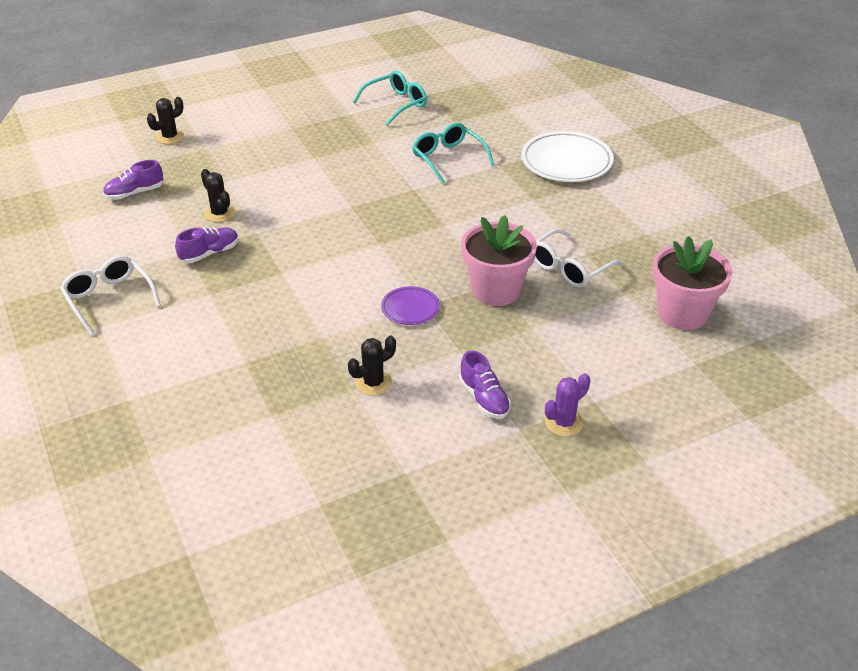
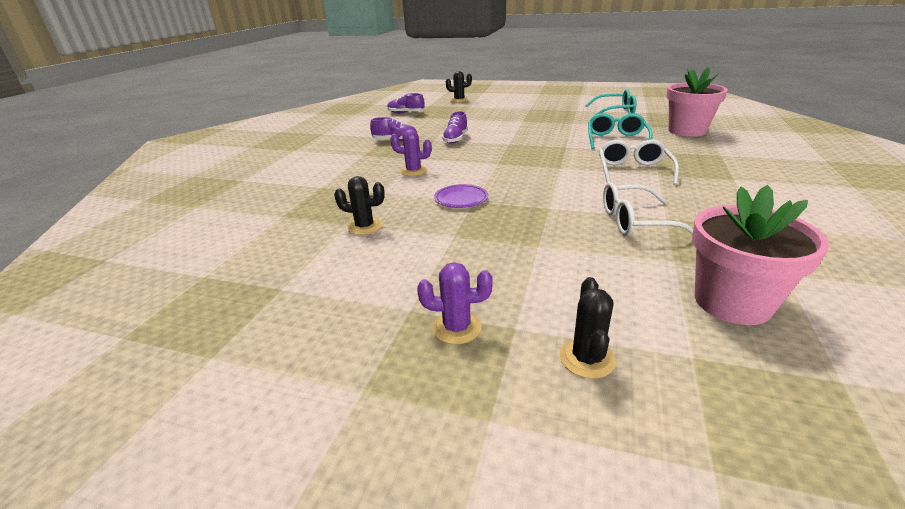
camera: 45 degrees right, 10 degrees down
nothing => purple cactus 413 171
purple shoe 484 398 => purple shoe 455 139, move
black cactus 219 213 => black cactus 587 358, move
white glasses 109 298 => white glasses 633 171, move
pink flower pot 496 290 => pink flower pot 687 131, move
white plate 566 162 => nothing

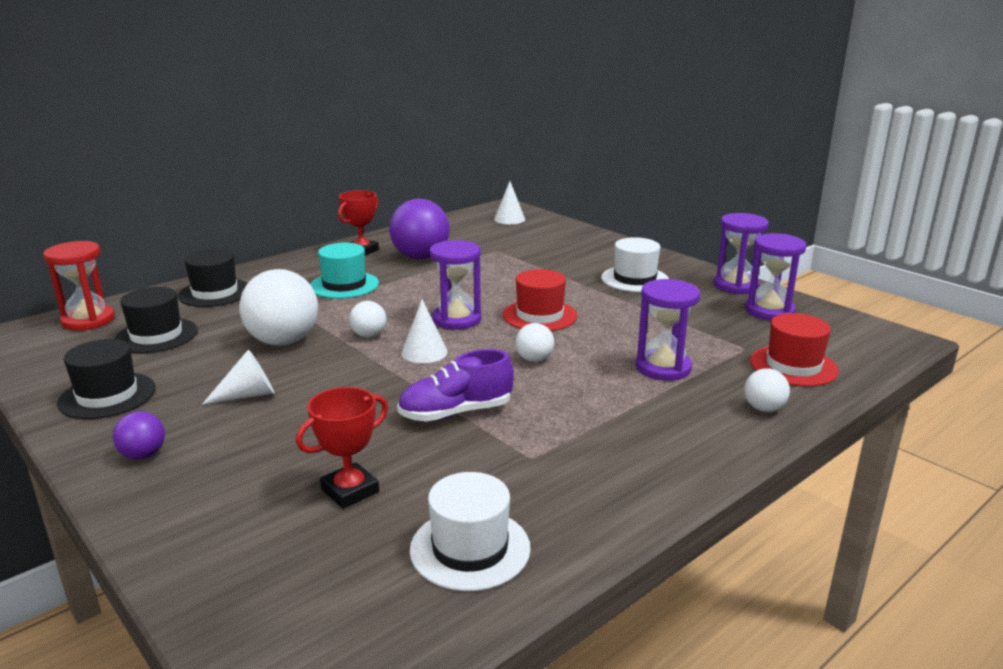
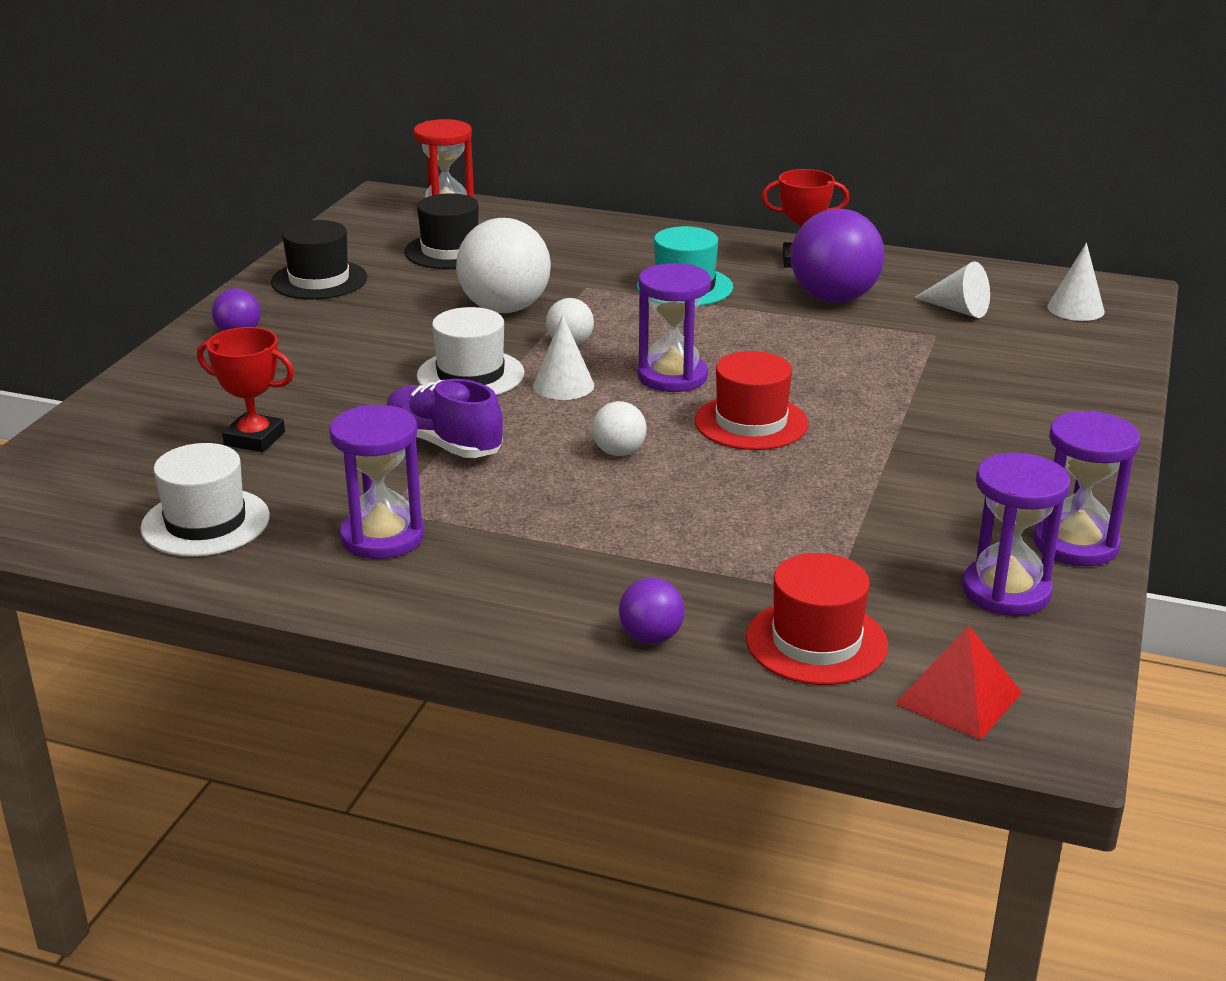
camera: 60 degrees right, 5 degrees up
purple hourglass 663 368 => purple hourglass 382 537, move
white hat 635 279 => white hat 470 375, move
white ball 763 408 => purple ball 651 637
nothing => red pyramid 959 697
white cone 248 395 => white cone 957 309, move
black hat 215 293 => nothing

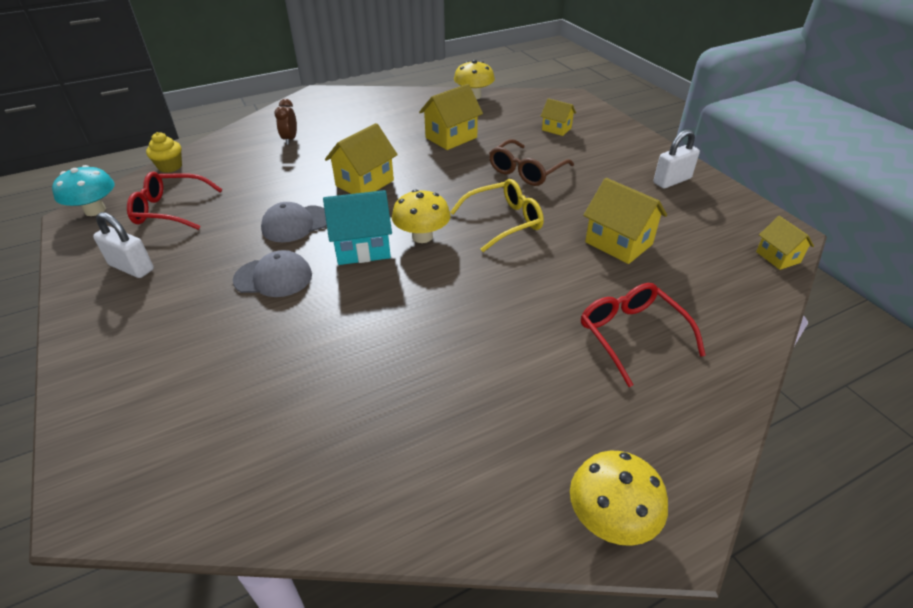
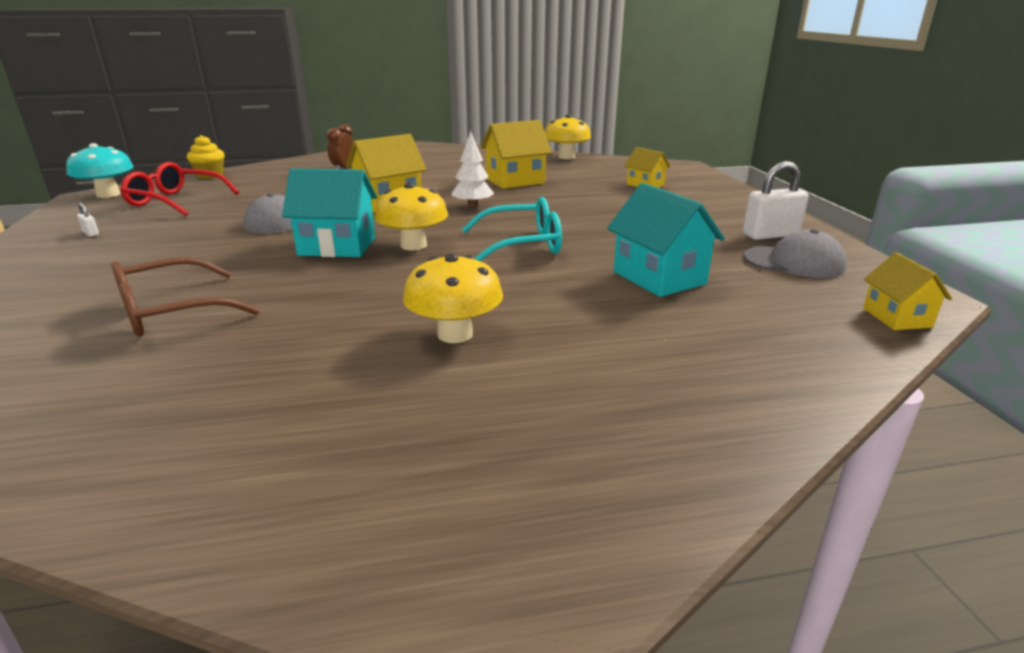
camera: 15 degrees right, 15 degrees down
white padlock 131 267 => white padlock 91 233, x0.43
brown glasses 526 171 => brown glasses 171 312, move
yellow mushroom 610 518 => yellow mushroom 455 334, move
nothing => white tree 472 206
yellow glasses 504 221 => turquoise glasses 522 245
yellow house 618 243 => turquoise house 659 278
grey cap 273 277 => grey cap 794 262, move
red glasses 631 335 => nothing

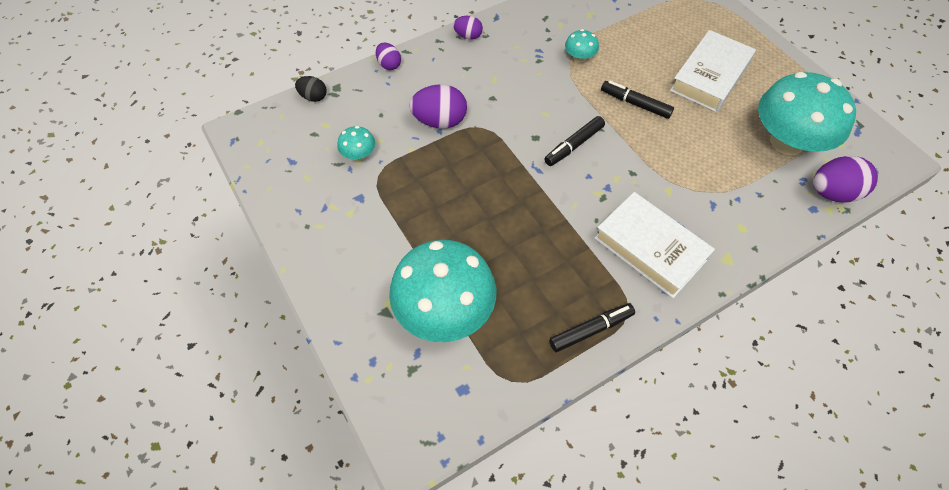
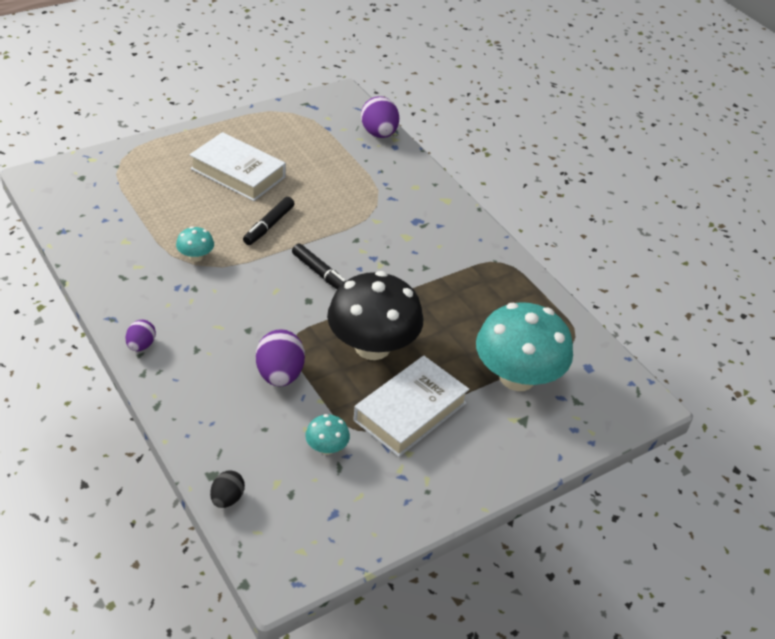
camera: 95 degrees left, 15 degrees down
nothing => black mushroom 372 346
white book 650 248 => white book 410 411, move
purple egg 389 65 => nothing
black marker 591 330 => nothing
turquoise mushroom 787 142 => nothing

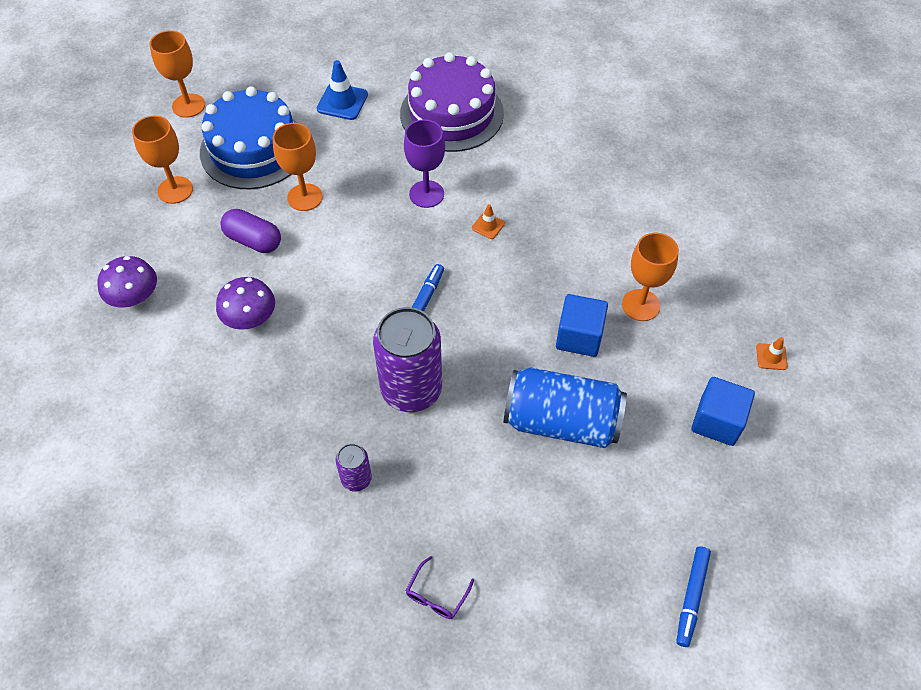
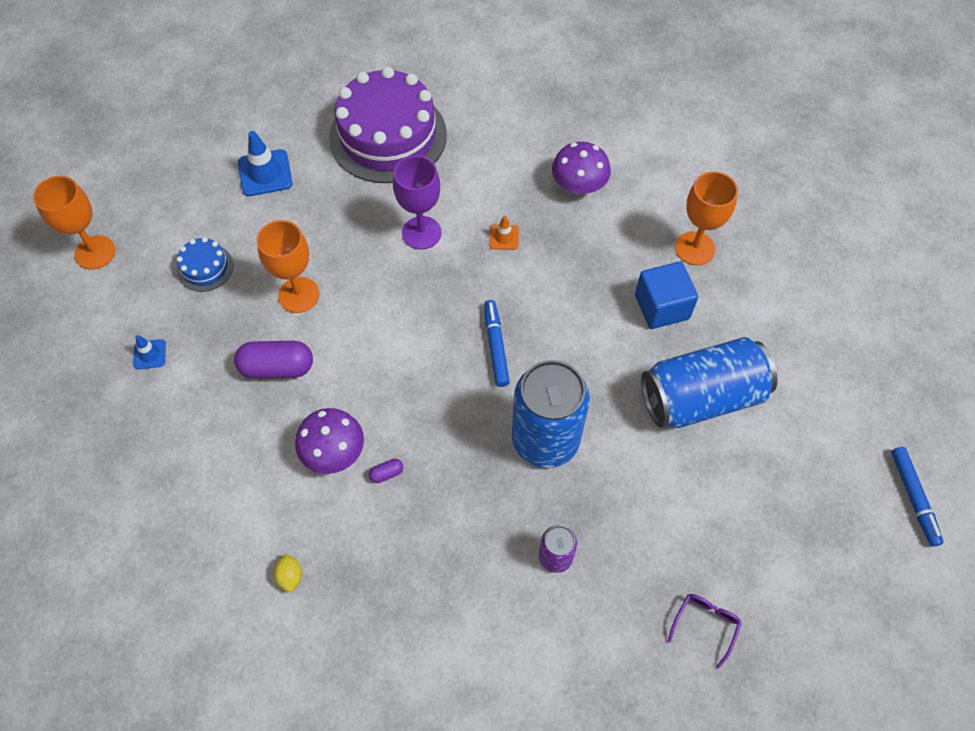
camera: 30 degrees left, 5 degrees up
orange goblet 175 190 => blue traffic cone 149 354
blue cake 254 149 => blue cake 205 268, x0.44
nothing => yellow lemon 290 576
nothing => purple capsule 386 473
purple can 411 389 => blue can 545 440
purple mushroom 134 297 => purple mushroom 579 185, move
purple glasses 436 595 => purple glasses 705 625, 150 degrees counterclockwise
blue cube 717 421 => nothing
orange traffic cone 771 357 => nothing

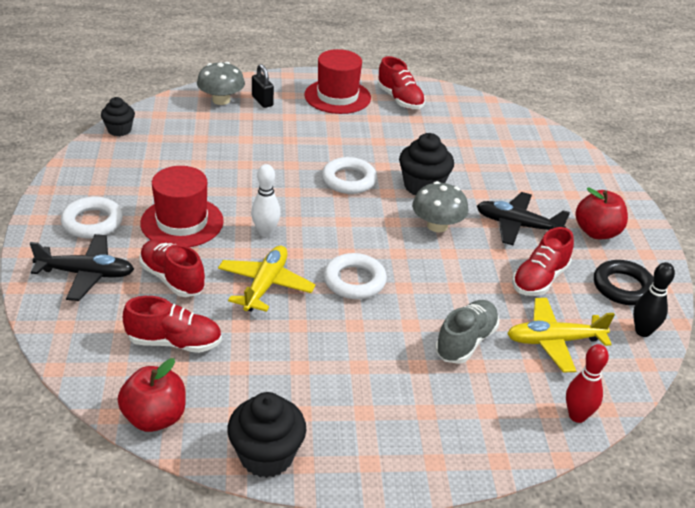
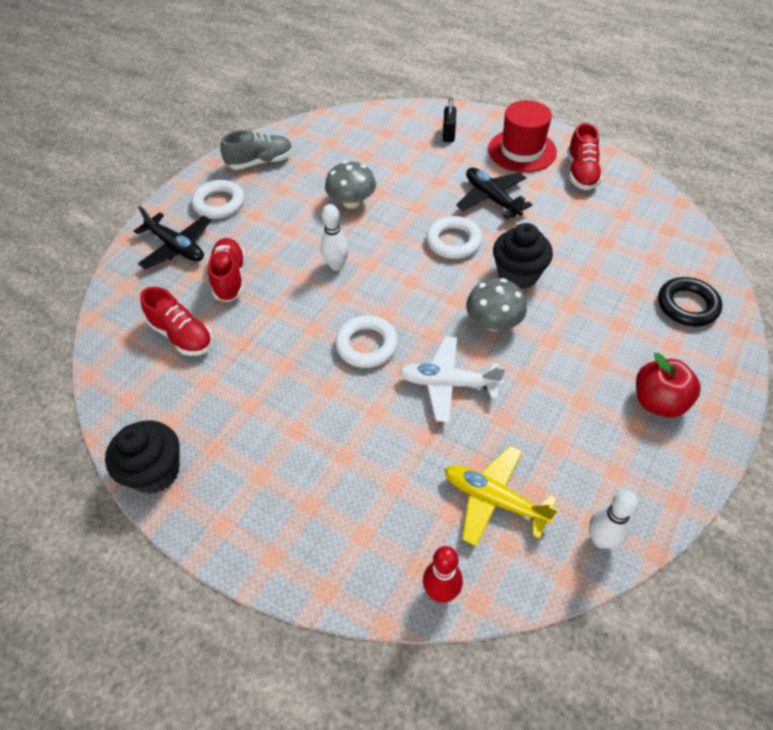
camera: 40 degrees right, 15 degrees up
grey shoe 465 342 => grey shoe 260 162, move
grey mushroom 221 100 => grey mushroom 351 202, move
nothing => white plane 448 383
black plane 517 225 => black plane 491 199, move
black bowling pin 642 331 => white bowling pin 601 539
black ring 623 287 => black ring 687 305, move
black cupcake 119 130 => nothing
red apple 155 418 => nothing
red hat 182 222 => nothing
yellow plane 265 285 => nothing
red shoe 539 279 => nothing

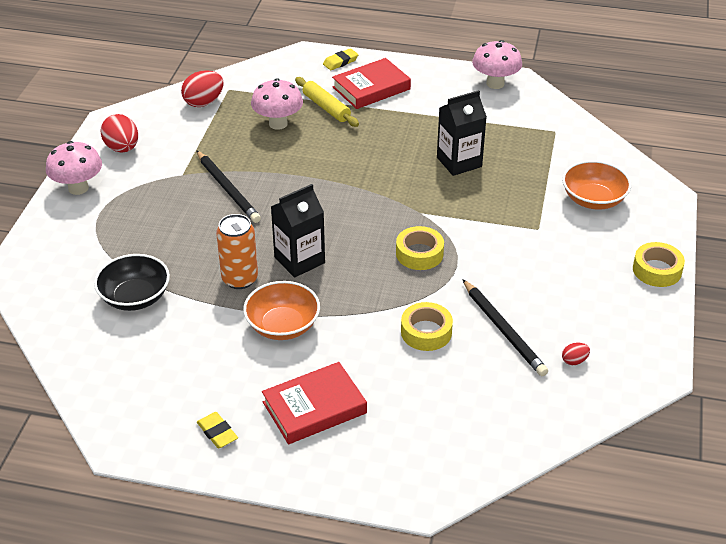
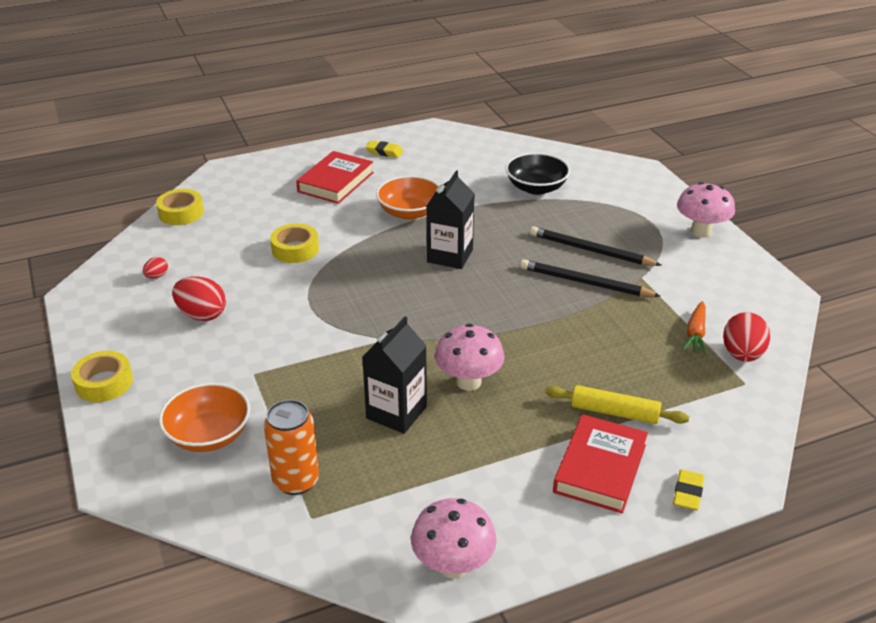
camera: 145 degrees right, 5 degrees down
yellow tape 419 254 => yellow tape 181 213, move
red egg 122 148 => red egg 202 315, move
orange can 240 279 => orange can 296 481, move
pink mushroom 278 124 => pink mushroom 468 382, move
black pencil 503 330 => black pencil 591 250, move
nothing => orange carrot 695 334

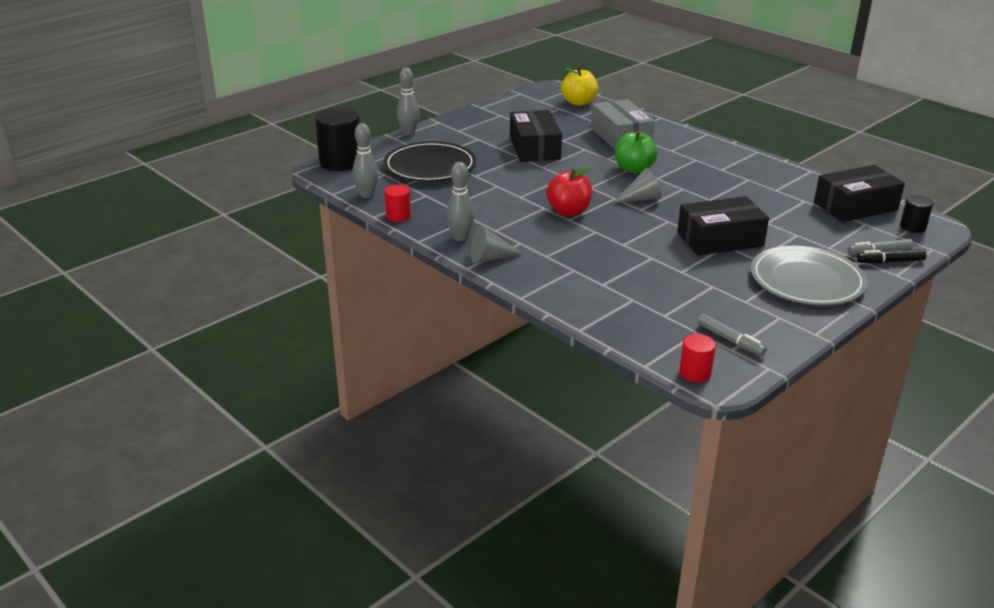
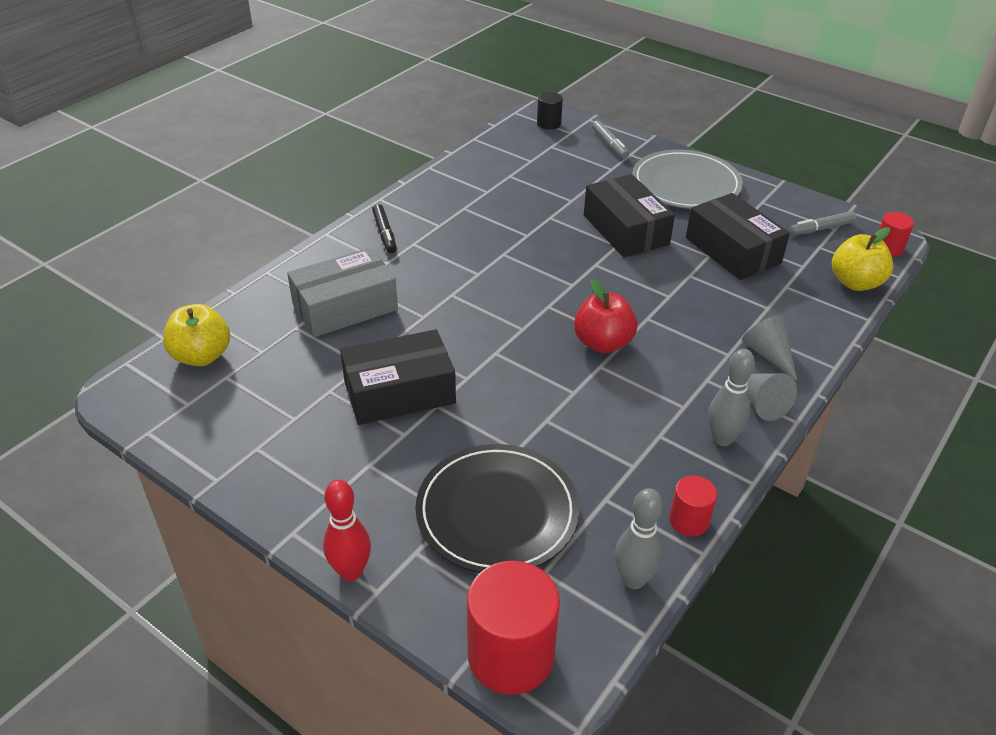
camera: 100 degrees left, 10 degrees up
grey bowling pin 408 133 => red bowling pin 351 571
black marker 890 261 => black marker 384 233, move
black cylinder 341 162 => red cylinder 510 655
black box 855 206 => black box 732 250, move
grey cone 641 199 => grey cone 768 354, move
grey marker 730 340 => grey marker 821 229, 150 degrees counterclockwise
nothing => yellow apple 855 283
green apple 633 169 => nothing

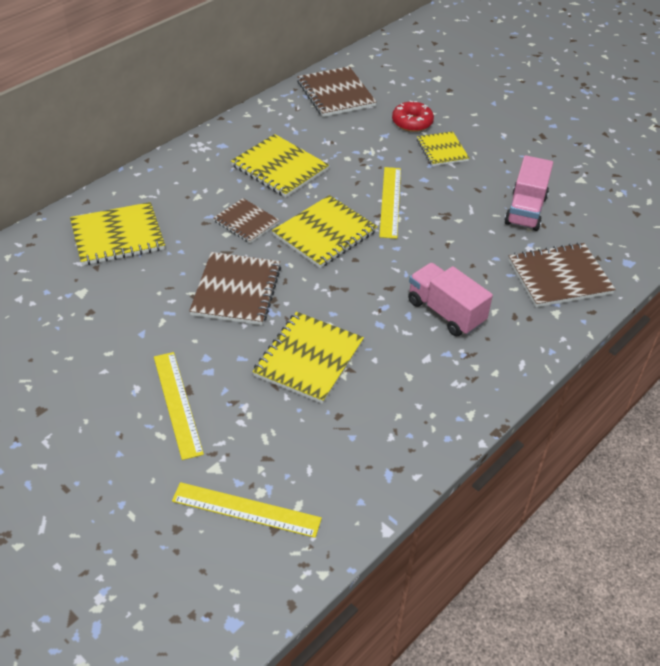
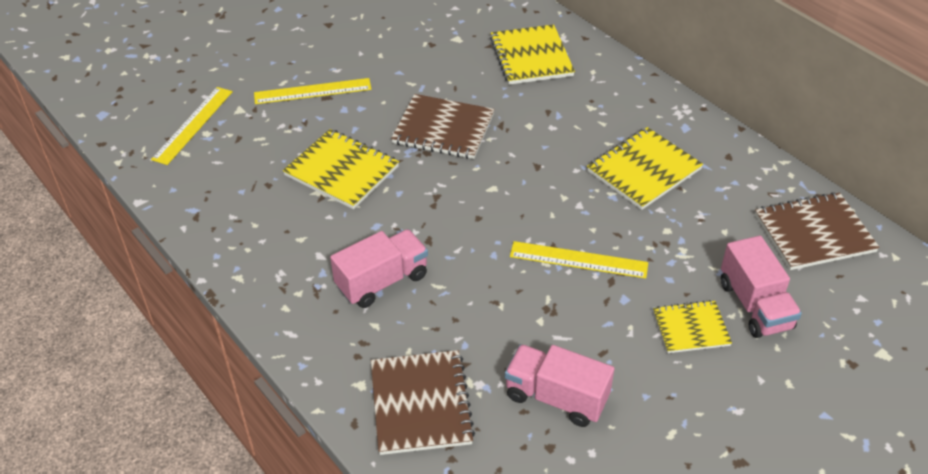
camera: 100 degrees right, 0 degrees up
red donut 412 122 => pink truck 755 305
brown notebook 246 222 => nothing
yellow notebook 325 233 => nothing

